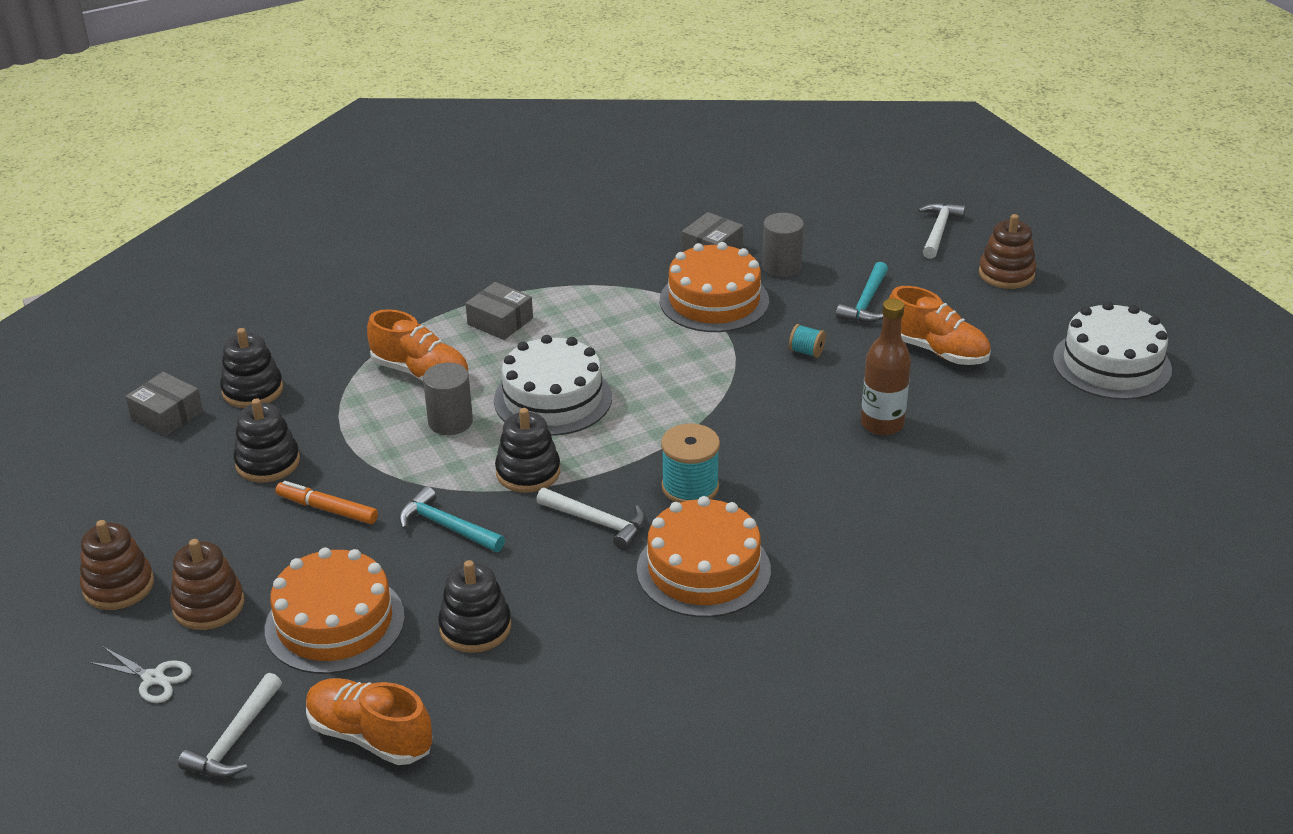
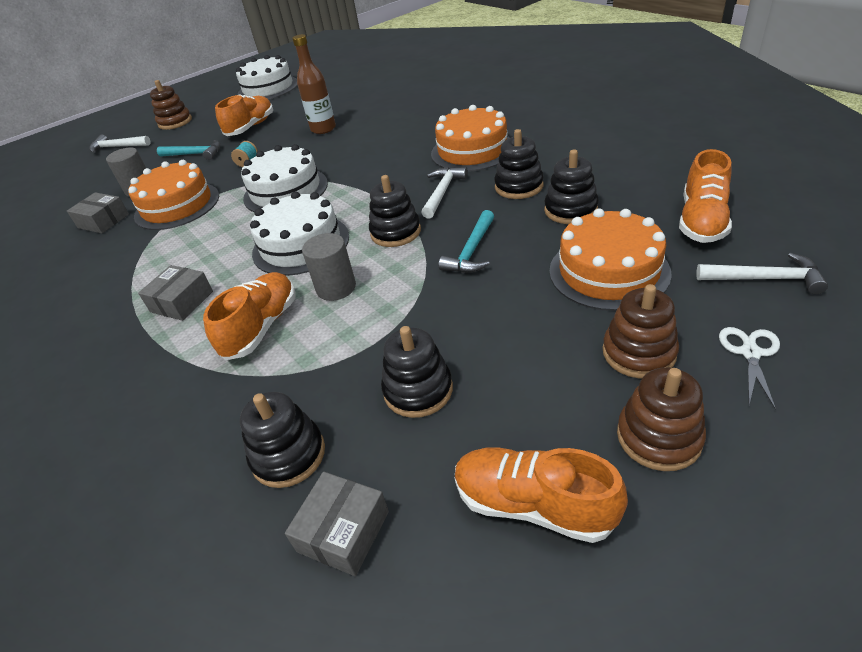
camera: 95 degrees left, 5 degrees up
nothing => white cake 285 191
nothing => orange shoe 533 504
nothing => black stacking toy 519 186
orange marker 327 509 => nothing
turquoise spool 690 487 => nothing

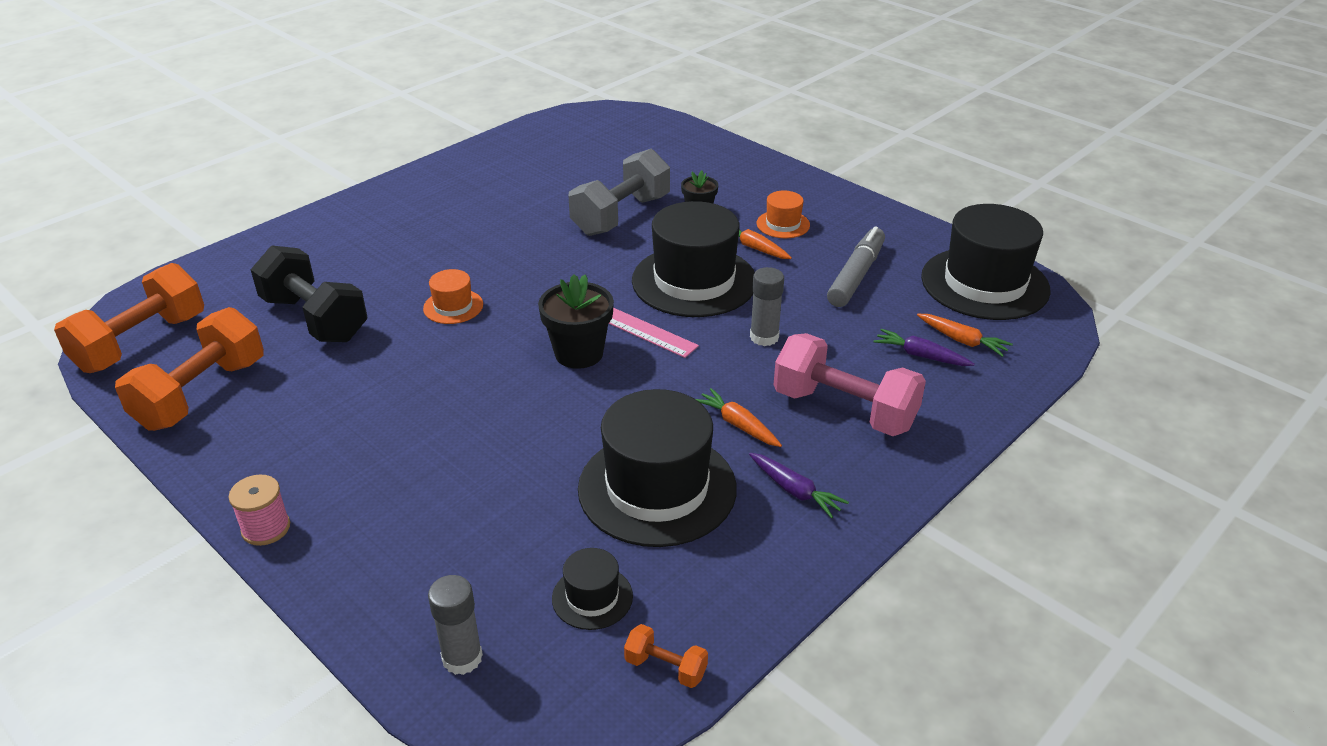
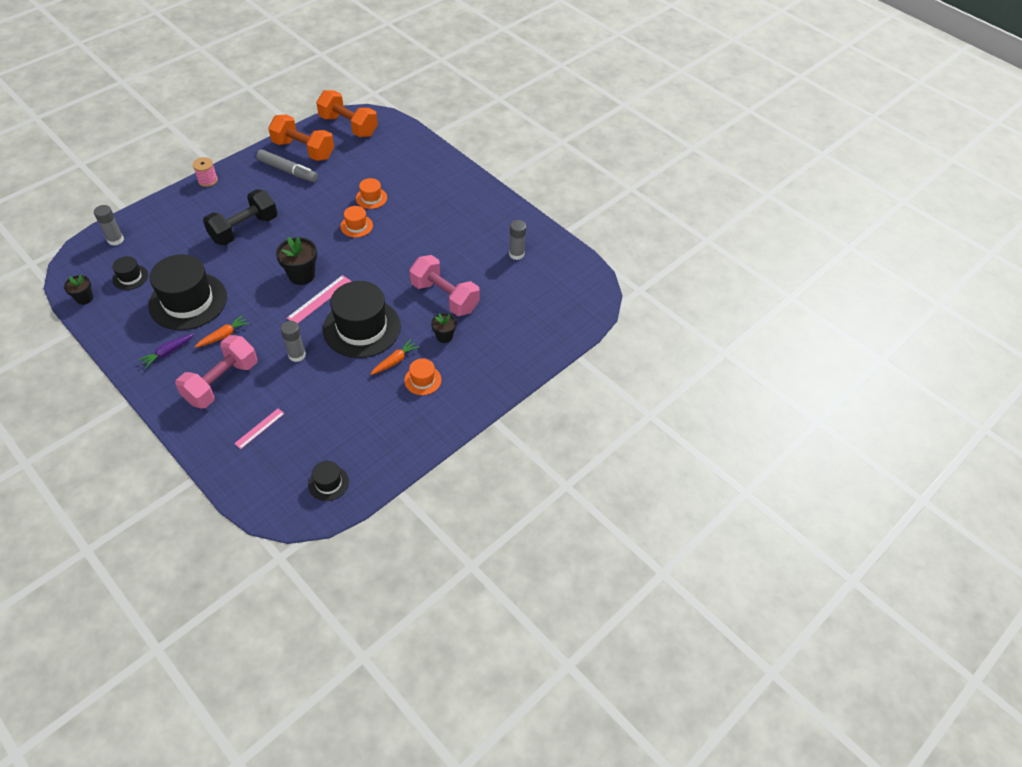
camera: 90 degrees right, 15 degrees up
orange dumbbell 665 667 => black flower pot 84 298
black dumbbell 315 319 => black dumbbell 244 229, move
purple carrot 920 355 => pink ruler 259 428
grey marker 856 275 => grey marker 288 171, move
black hat 984 283 => black hat 328 483, x0.46
nothing => orange hat 371 198
grey dumbbell 621 215 => pink dumbbell 444 297
nothing => grey glue stick 516 254
orange carrot 962 340 => nothing

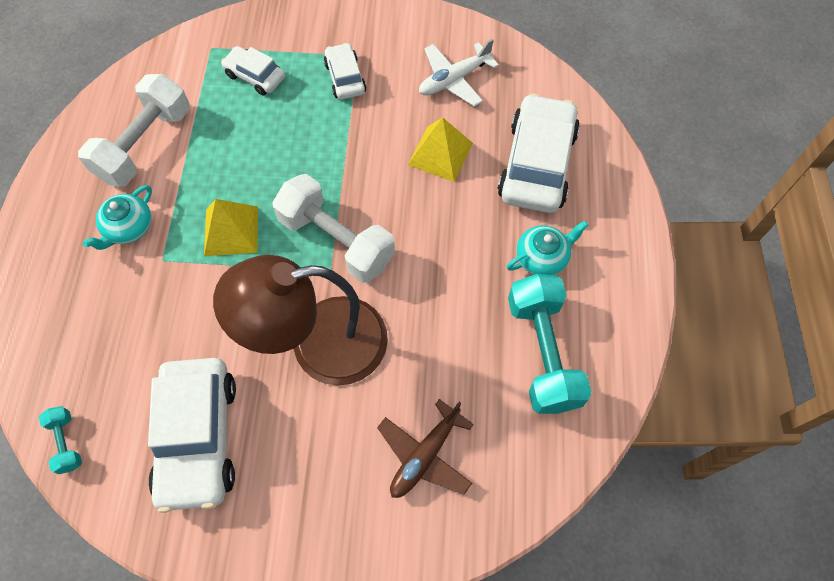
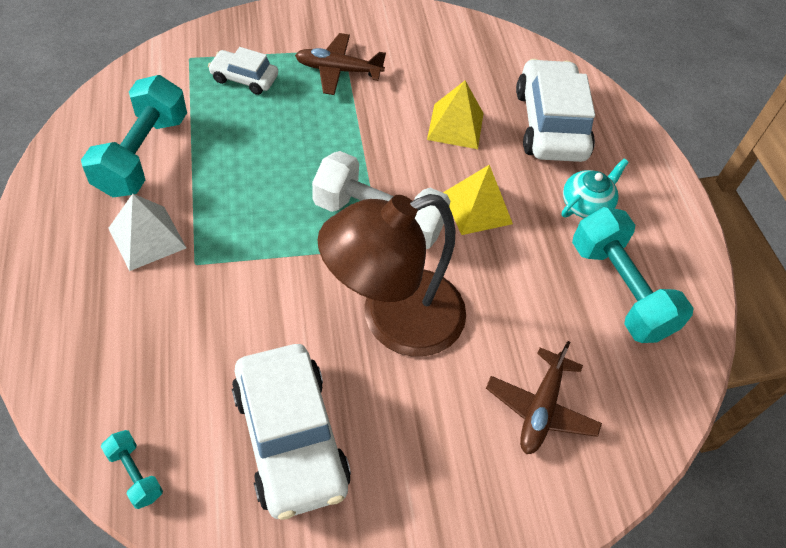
camera: 20 degrees left, 10 degrees down
white dumbbell 144 144 => turquoise dumbbell 142 155
turquoise teapot 128 228 => white pyramid 147 238
white car 345 78 => brown plane 338 70
yellow pyramid 231 231 => yellow pyramid 477 208, move
white plane 454 80 => nothing

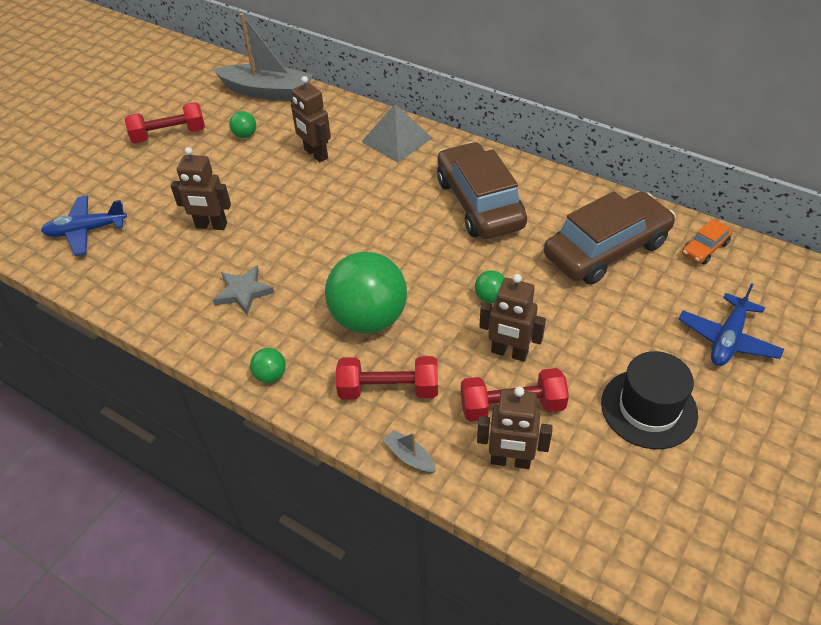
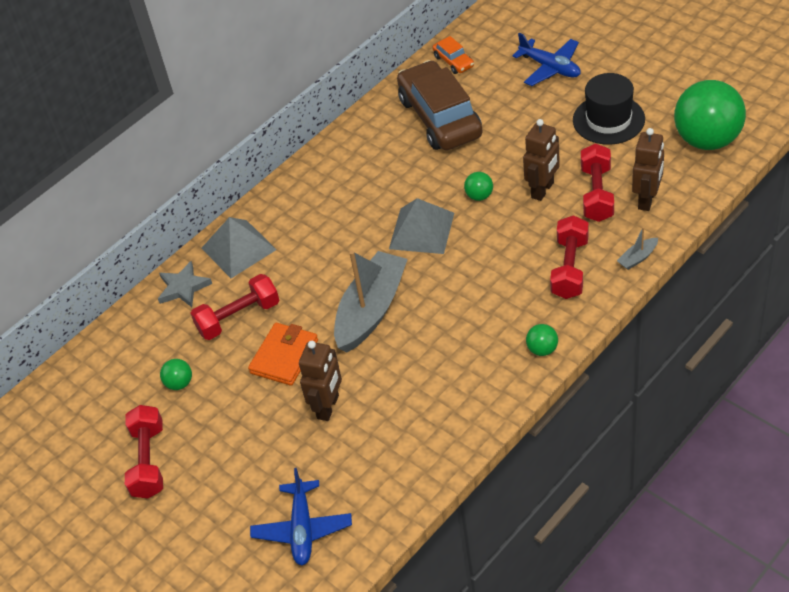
camera: 75 degrees left, 0 degrees up
grey star 243 292 => grey star 183 287, move
brown robot 315 154 => red dumbbell 238 317
nothing => orange wallet 284 356
grey boat 267 91 => grey boat 371 310, move
nothing => grey pyramid 421 230
green ball 369 318 => green ball 707 140, move
brown car 479 203 => nothing

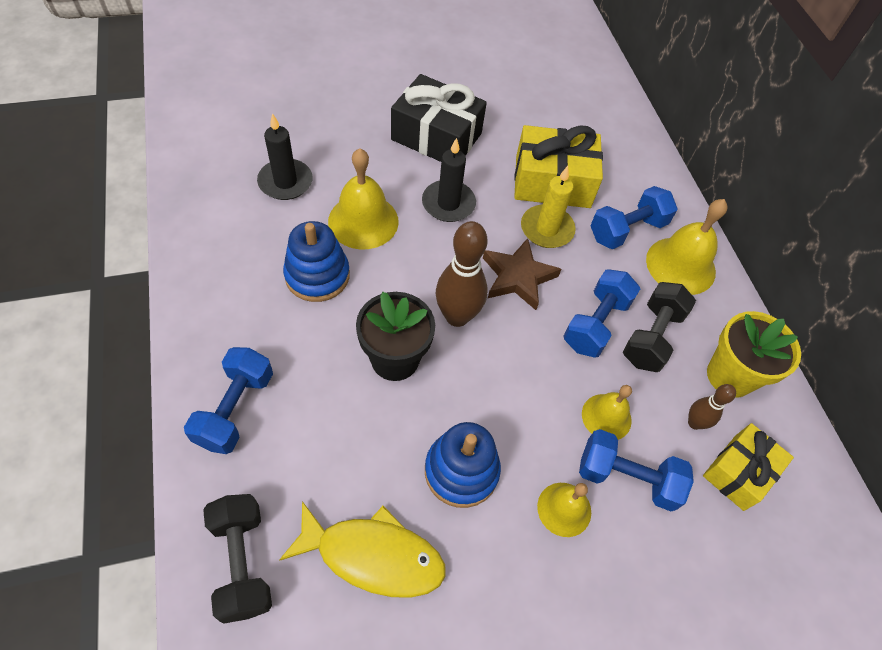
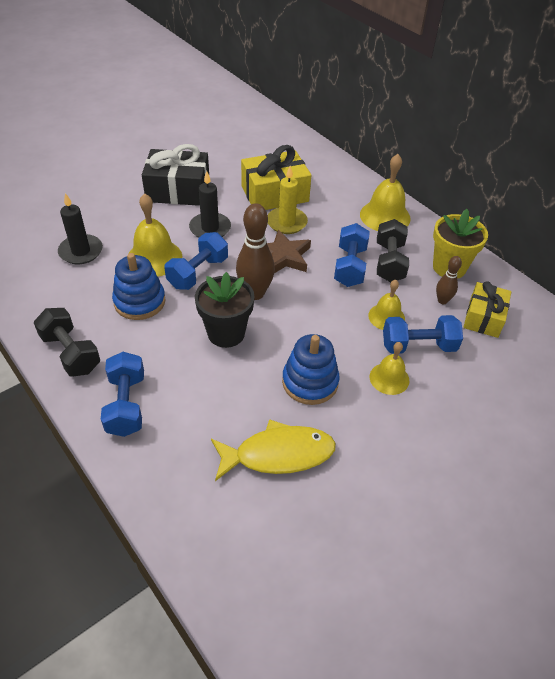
camera: 20 degrees left, 10 degrees down
black dumbbell 243 562 => black dumbbell 71 353, move
blue dumbbell 627 230 => blue dumbbell 198 273, move

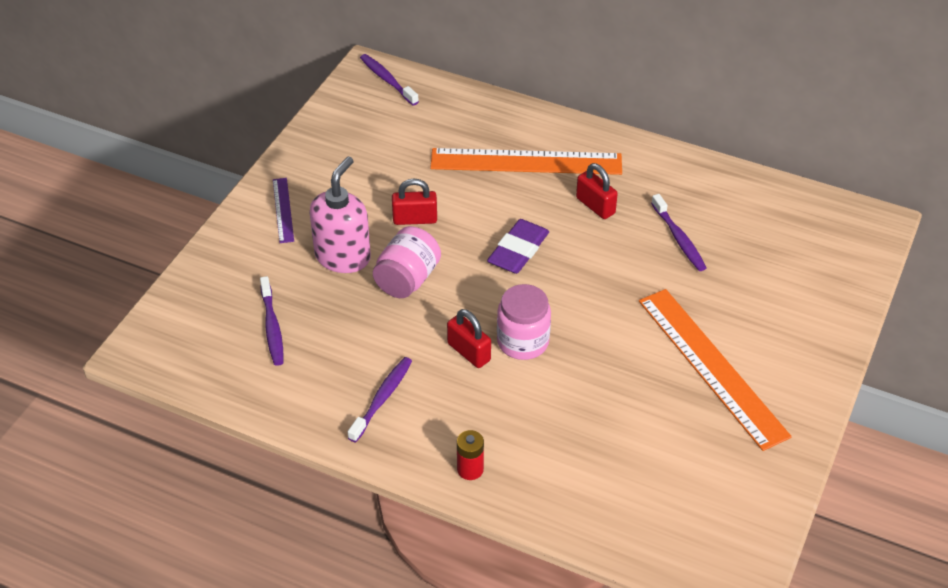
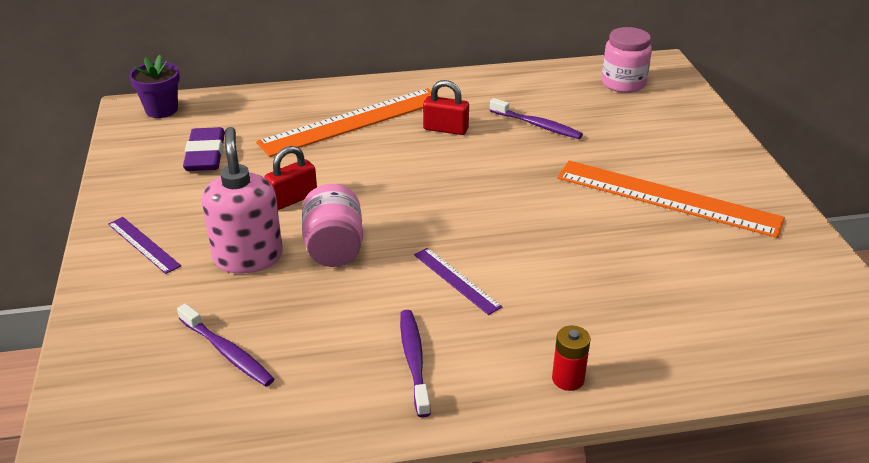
camera: 35 degrees left, 10 degrees down
purple toothbrush 387 80 => purple flower pot 161 110
purple eraser 518 250 => purple eraser 205 154, move
red padlock 469 352 => purple ruler 456 280
pink jar 523 342 => pink jar 623 83, move

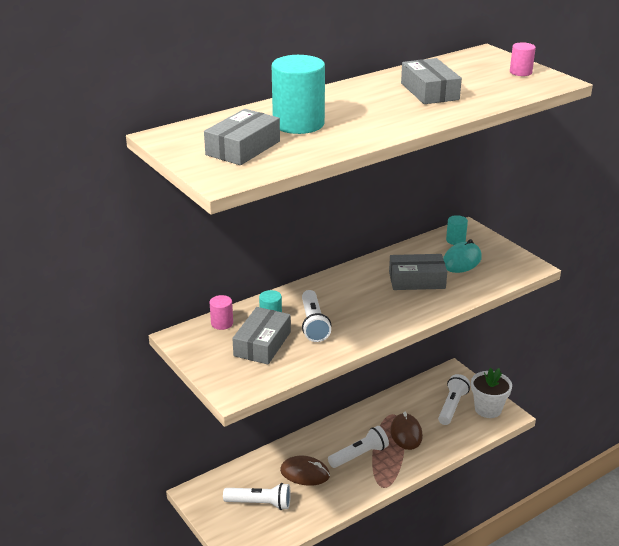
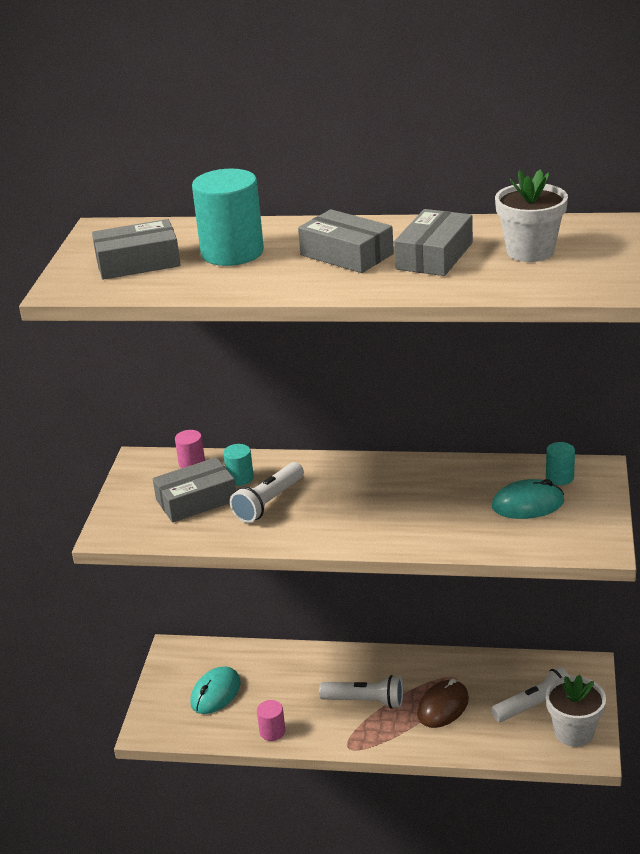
camera: 45 degrees right, 0 degrees up
white flashlight 260 503 => turquoise mouse 215 693
pink cylinder 520 72 => pink cylinder 272 732, move
grey box 417 280 => grey box 346 254, move
nothing => white flower pot 530 251
brown mouse 305 473 => nothing

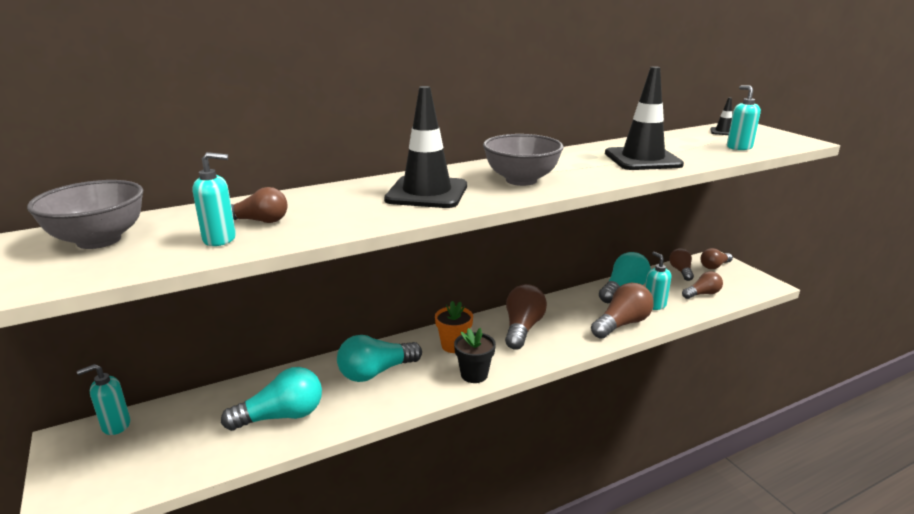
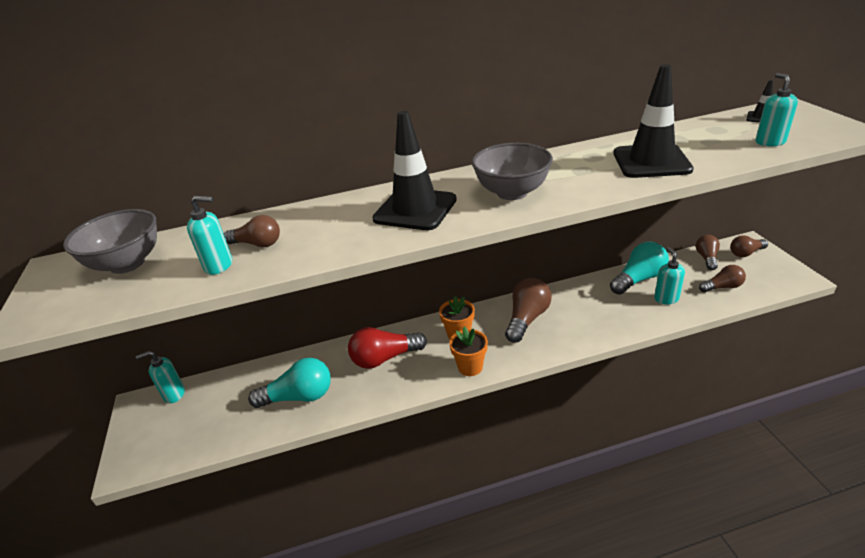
camera: 15 degrees right, 10 degrees up
turquoise light bulb 376 372 => red light bulb 384 358
black flower pot 474 374 => orange flower pot 470 367
brown light bulb 622 324 => nothing

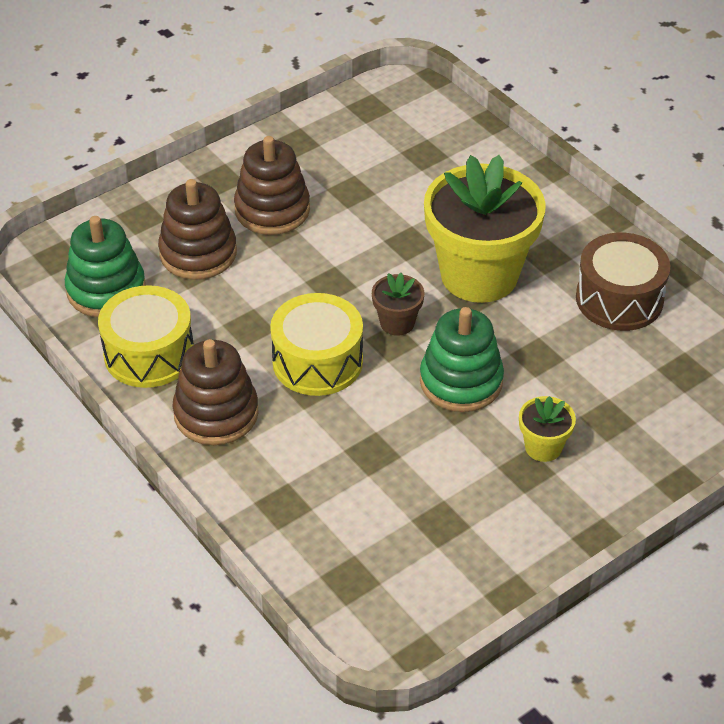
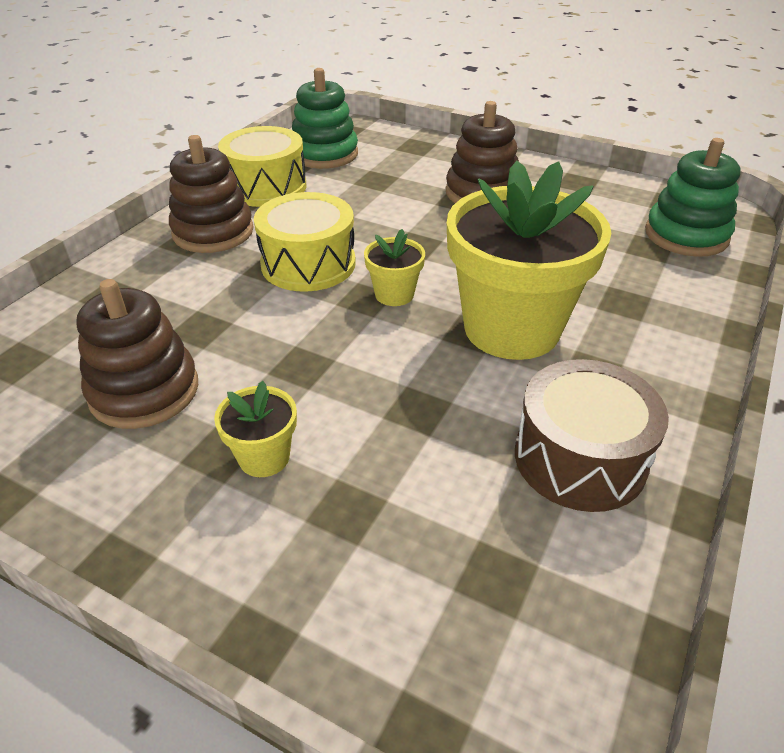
camera: 65 degrees right, 5 degrees down
brown stacking toy 198 253 => brown stacking toy 144 391, move
brown flower pot 397 323 => yellow flower pot 394 294
green stacking toy 461 381 => green stacking toy 686 235, move

